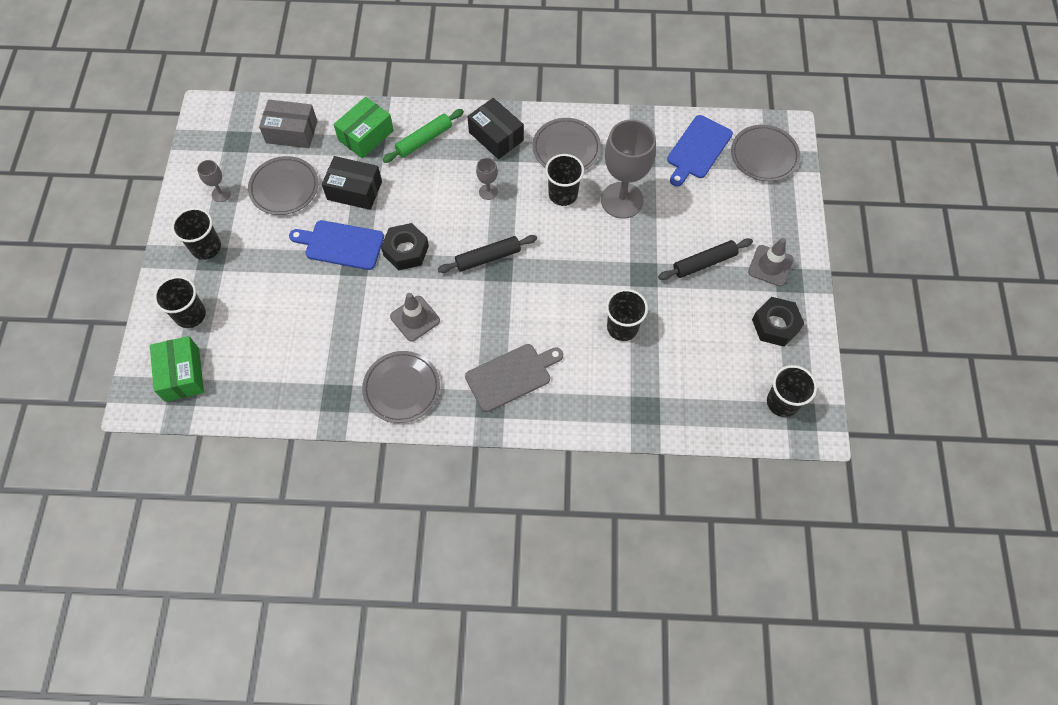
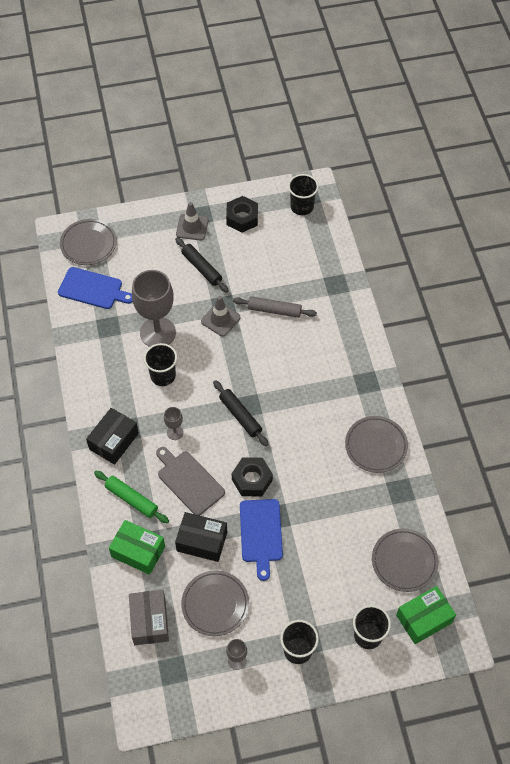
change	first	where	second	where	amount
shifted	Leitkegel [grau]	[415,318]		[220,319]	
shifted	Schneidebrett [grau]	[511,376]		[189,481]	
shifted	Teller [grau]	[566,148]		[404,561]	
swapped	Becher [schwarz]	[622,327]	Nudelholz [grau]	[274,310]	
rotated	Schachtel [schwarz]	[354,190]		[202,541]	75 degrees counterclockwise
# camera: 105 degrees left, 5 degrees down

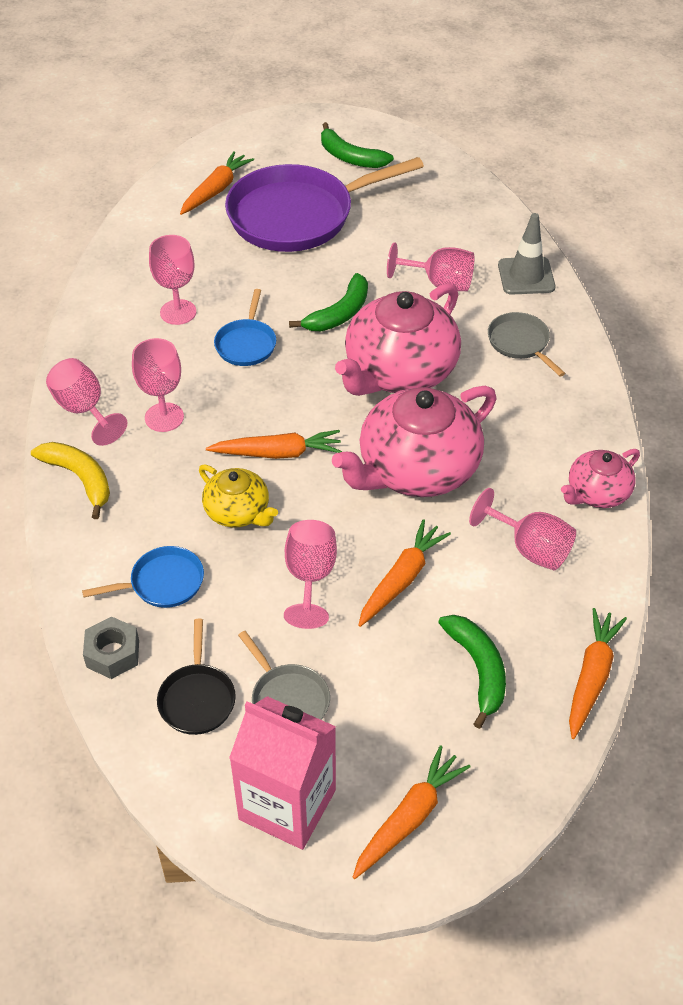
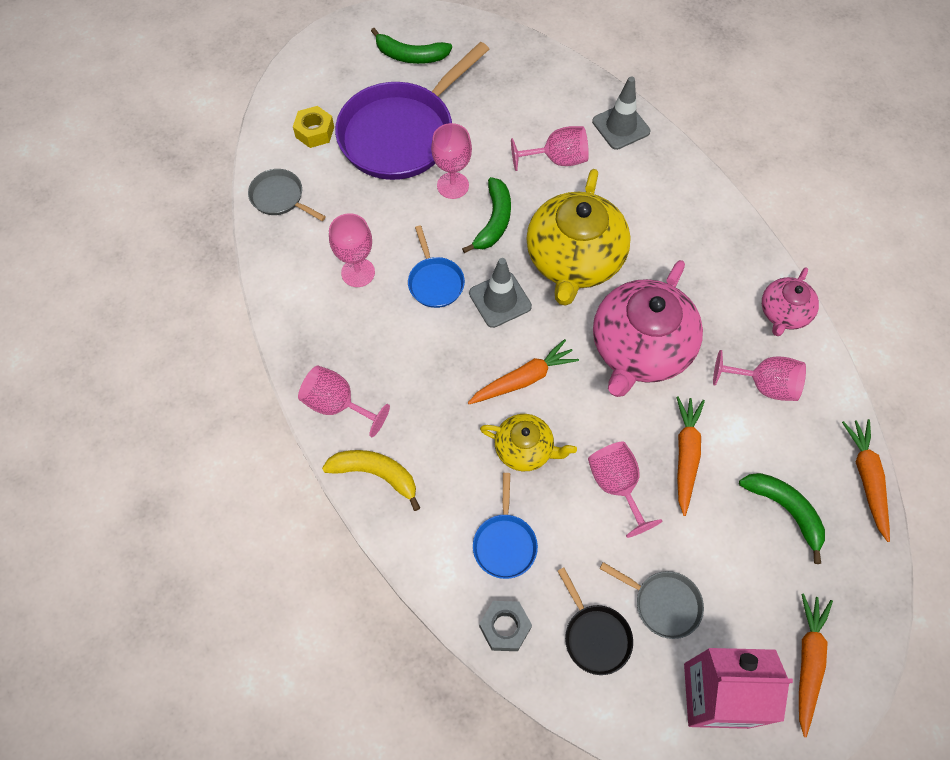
change	first	where	second	where	amount
new			Leitkegel [grau]	[500,300]	
shifted	Kelch [rosa]	[164,417]		[452,185]	
shifted	Pfanne [grau]	[520,343]		[280,197]	
swapped	Karotte [orange]	[216,190]	Sechskantmutter [gelb]	[315,132]	
repainted	Teekanne [rosa]	[399,371]	Teekanne [gelb]	[574,259]	
rotated	Pfanne [blau]	[162,583]		[504,543]	135 degrees clockwise
# camera: 25 degrees left, 15 degrees up

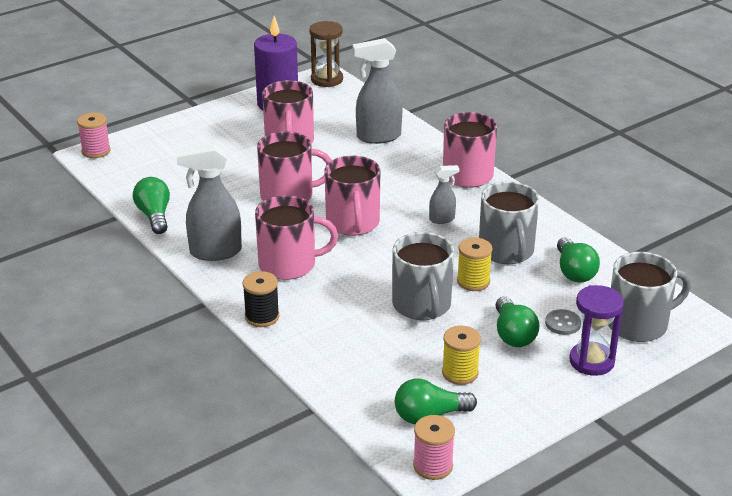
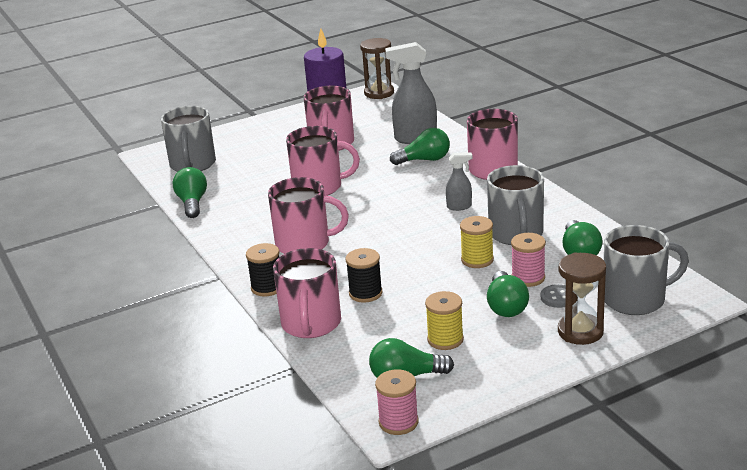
change	first	where	second	where	amount
gone	Sprühflasche [grau]	[215,252]			
new			Garnrolle [schwarz]	[365,293]	
new			Glühbirne [grün]	[424,160]	
shifted	Garnrolle [rosa]	[96,151]		[528,278]	
shifted	Tasse [rosa]	[353,223]		[311,324]	
shifted	Tasse [grau]	[422,305]		[192,164]	
repainted	Sanduhr [lila]	[591,361]	Sanduhr [braun]	[580,332]	
# camera: 10 degrees right, 5 degrees down

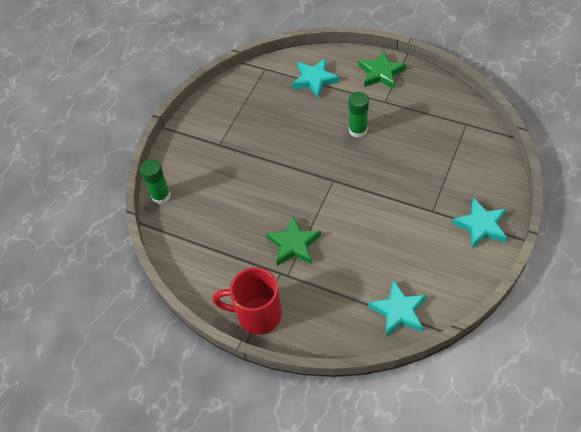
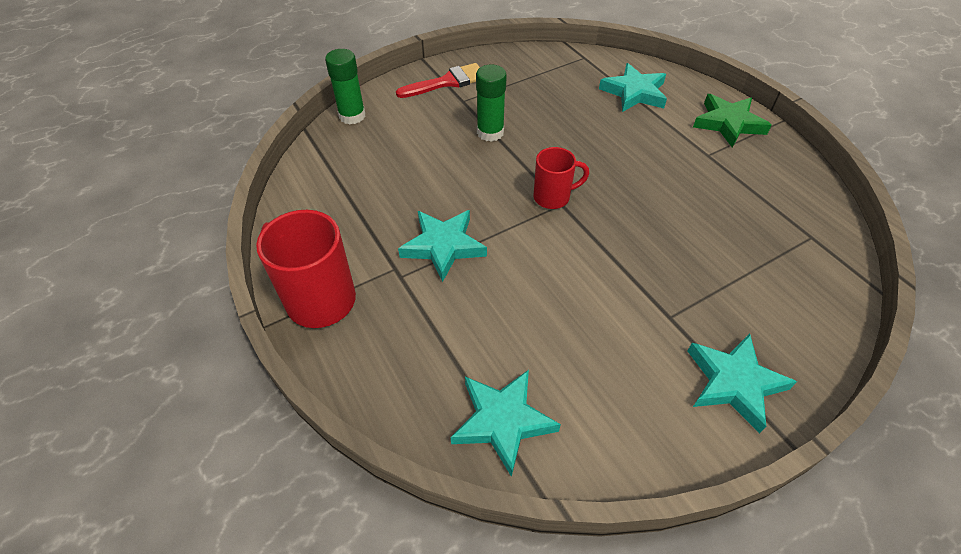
change	first	where	second	where	amount
new			Pinsel [rot]	[447,82]	
new			Tasse [rot]	[553,197]	
shifted	Klebestift [grün]	[358,130]		[490,132]	
repainted	Stern [grün]	[293,244]	Stern [türkis]	[443,246]	
# camera: 30 degrees right, 5 degrees down

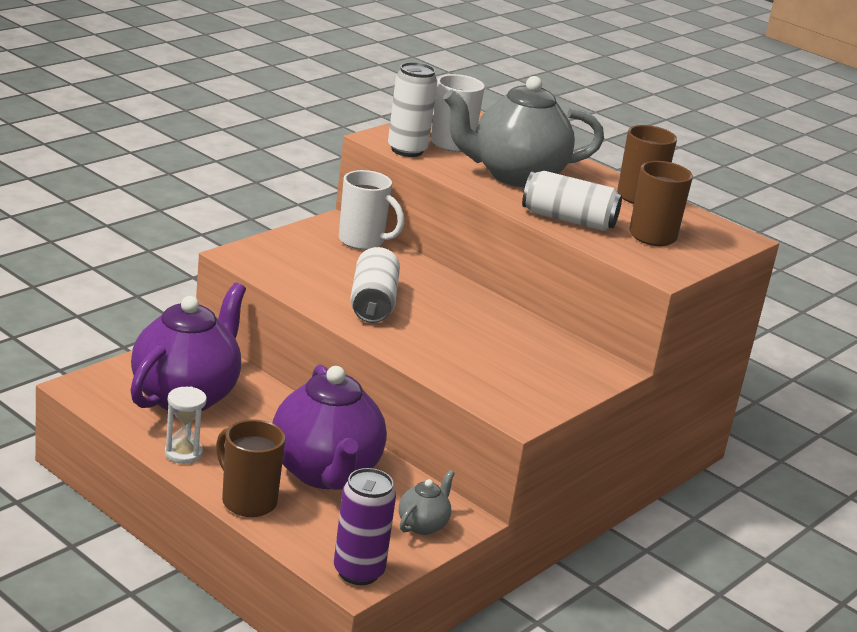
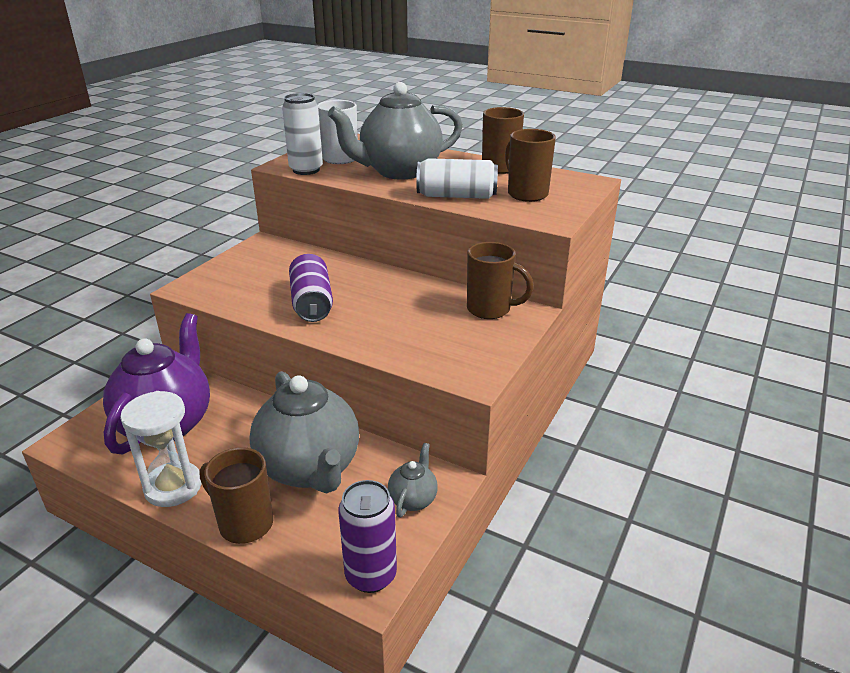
change	first	where	second	where	amount
gone	Tasse [weiß]	[363,241]			
new			Tasse [braun]	[490,310]	
repainted	Teekanne [lila]	[325,473]	Teekanne [grau]	[310,469]	
repainted	Dose [weiß]	[373,303]	Dose [lila]	[312,303]	
scaled	Sanduhr [weiß]	[183,453]		[173,487]	x1.56
# camera: 10 degrees left, 5 degrees up

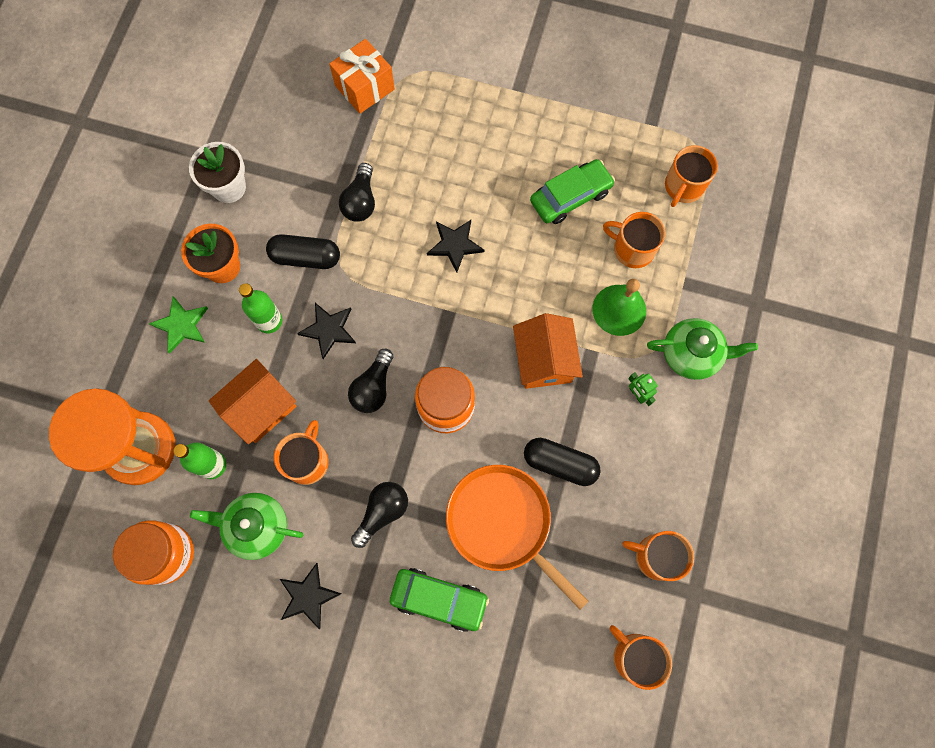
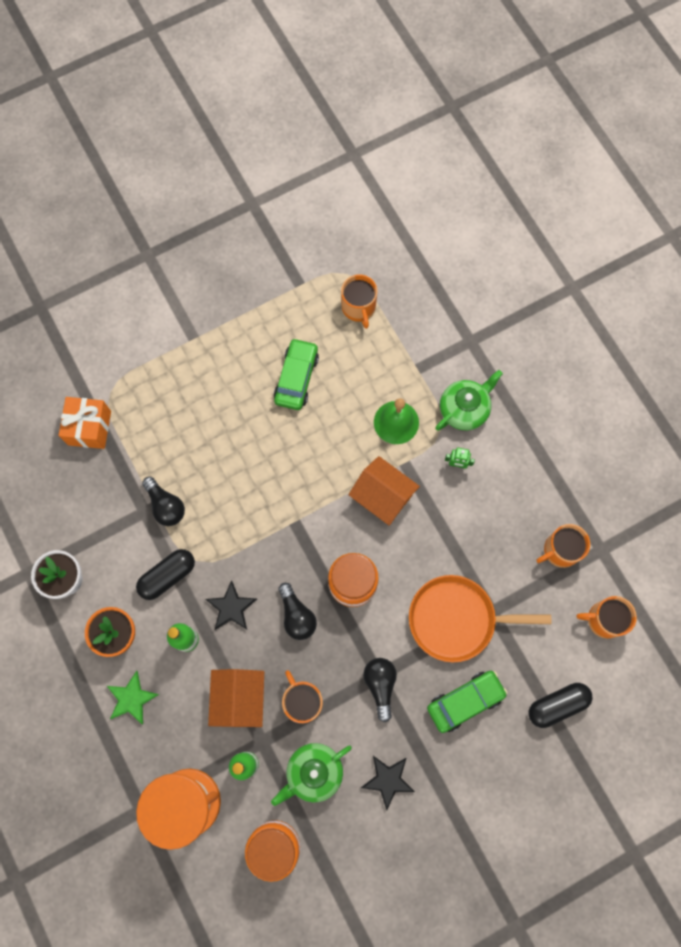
change	first	where	second	where	amount
gone	Stern [schwarz]	[455,245]			
gone	Tasse [orange]	[632,249]			
shifted	Kapsel [schwarz]	[560,464]		[557,705]	
# camera: 45 degrees left, 0 degrees up

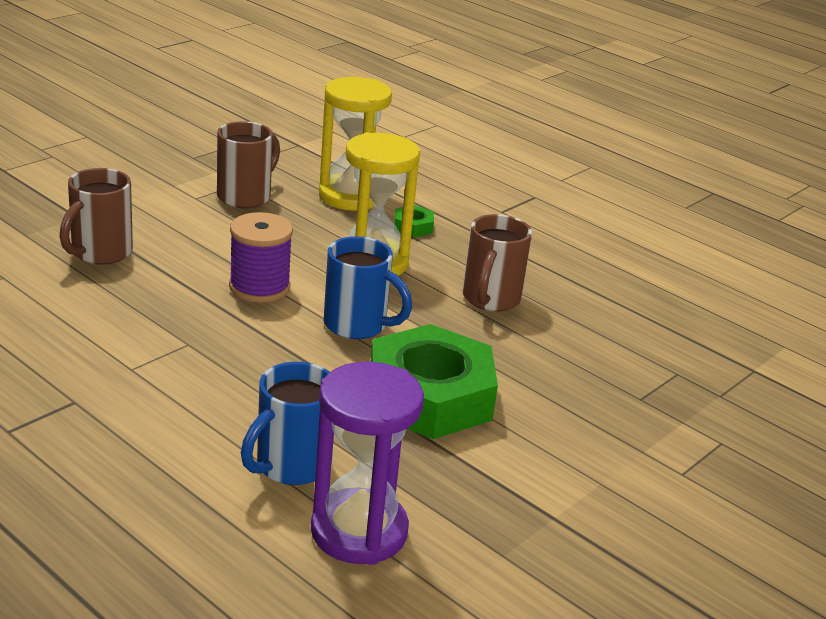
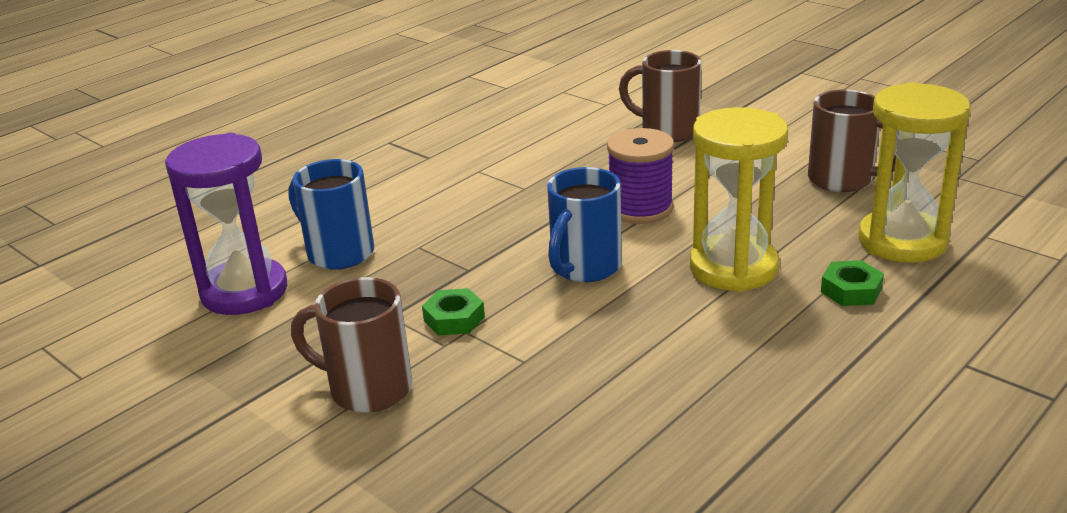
change	first	where	second	where	amount
shifted	Tasse [braun]	[490,299]		[367,389]	
scaled	Sechskantmutter [grün]	[429,396]		[454,319]	x0.40
# camera: 95 degrees right, 0 degrees up

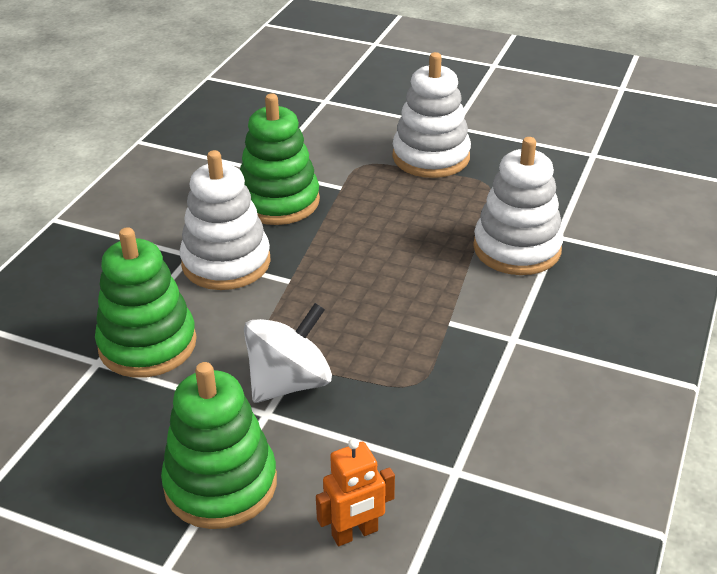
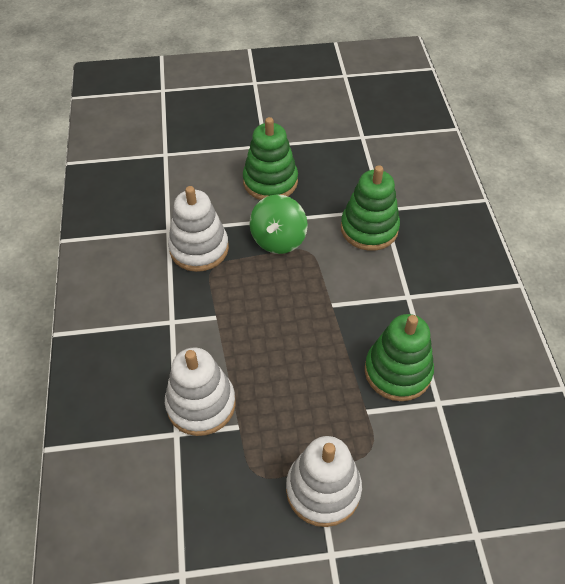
change	first	where	second	where	amount
gone	Roboter [orange]	[355,533]			
shifted	Stapelspielzeug [weiß]	[226,262]		[199,248]	
repainted	Kreisel [weiß]	[289,383]	Kreisel [grün]	[278,239]	
# camera: 150 degrees right, 15 degrees up

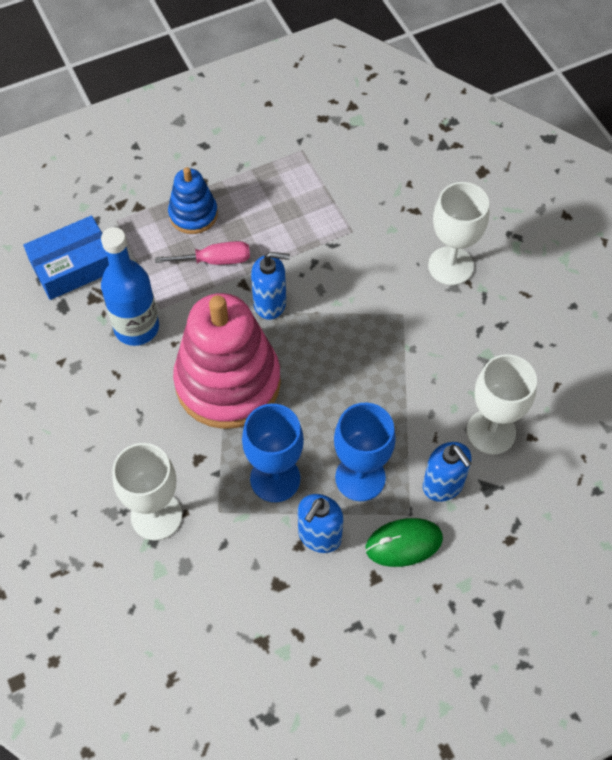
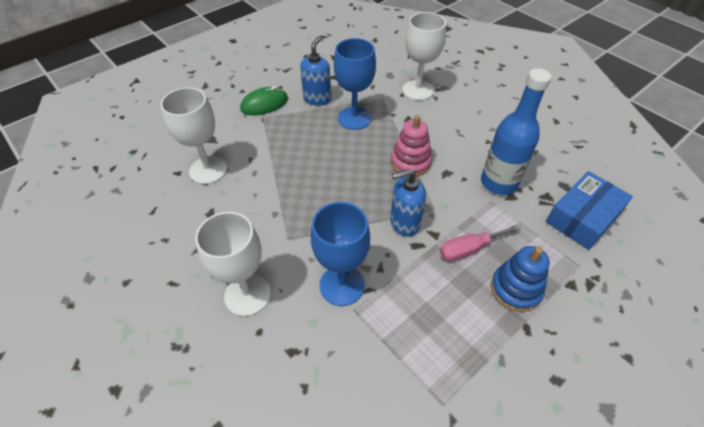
change	first	where	second	where	amount
gone	Seifenspender [blau]	[443,485]			
shifted	Kelch [blau]	[360,477]		[342,285]	
scaled	Stapelspielzeug [rosa]	[228,382]		[410,162]	x0.50
# camera: 165 degrees right, 10 degrees down

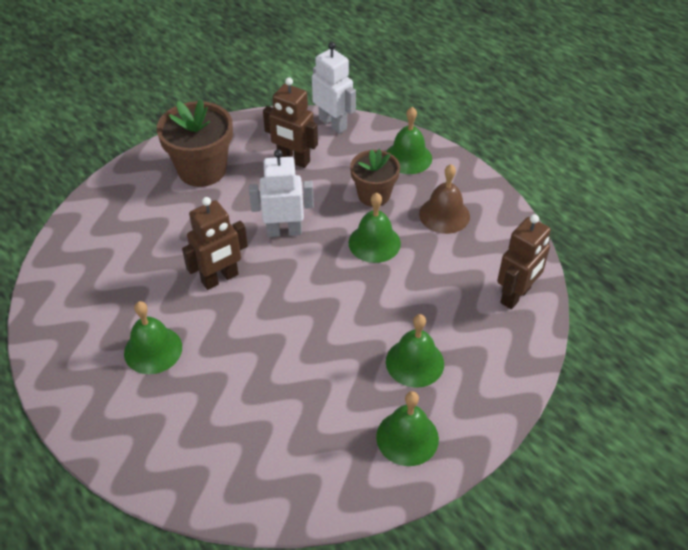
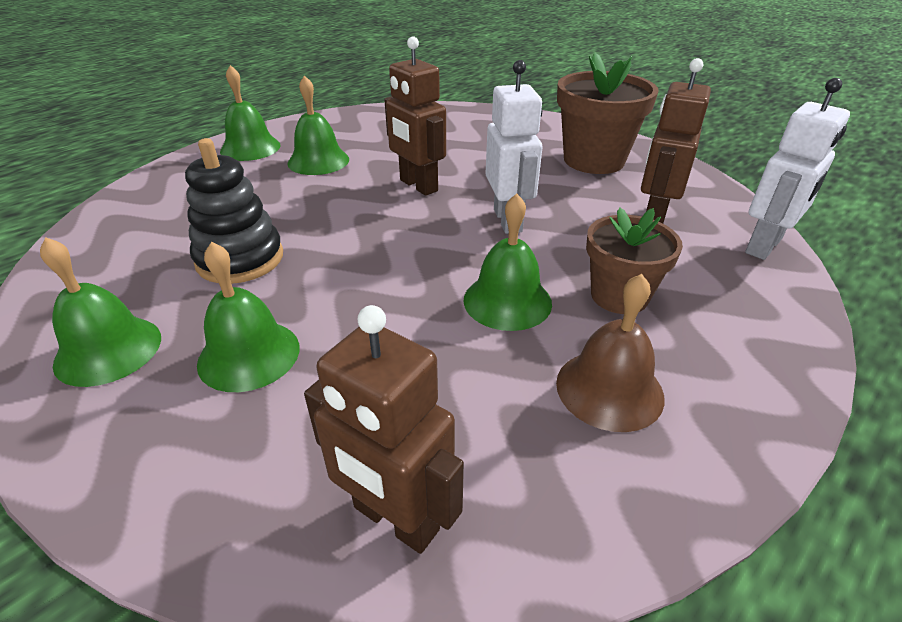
change	first	where	second	where	amount
new			Stapelspielzeug [schwarz]	[240,259]	
shifted	Glocke [grün]	[408,157]		[250,148]	
# camera: 85 degrees right, 10 degrees down

